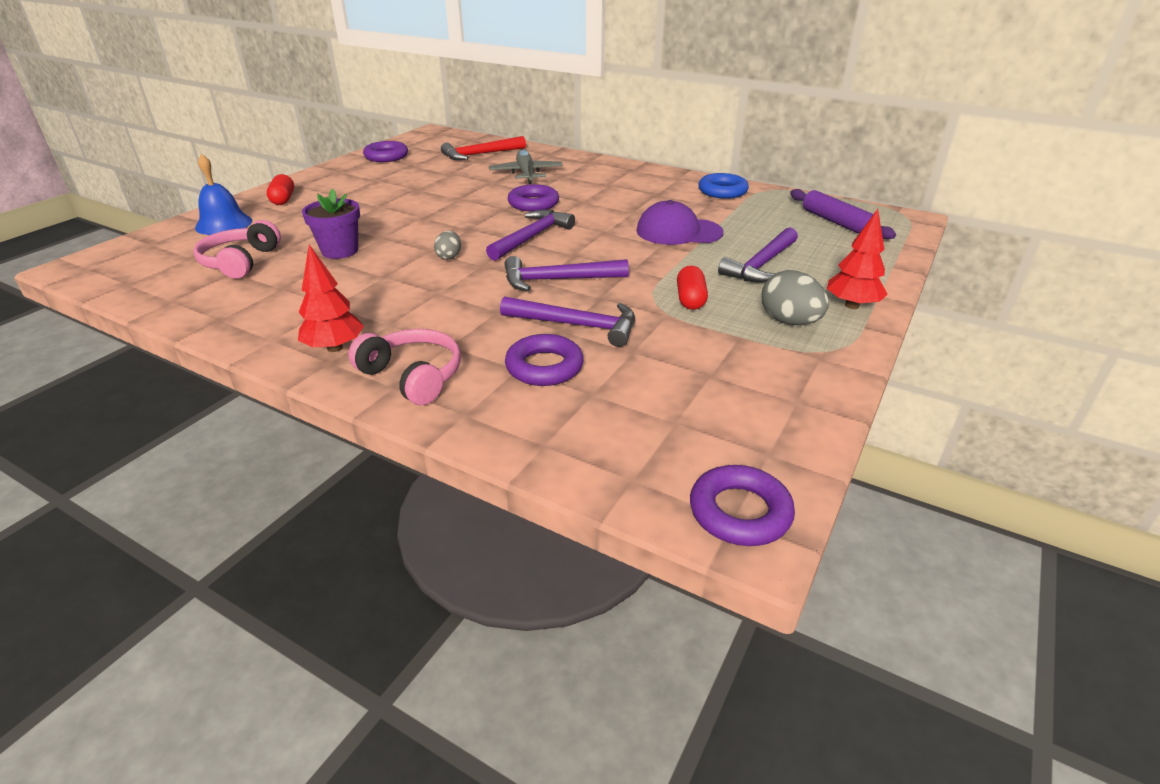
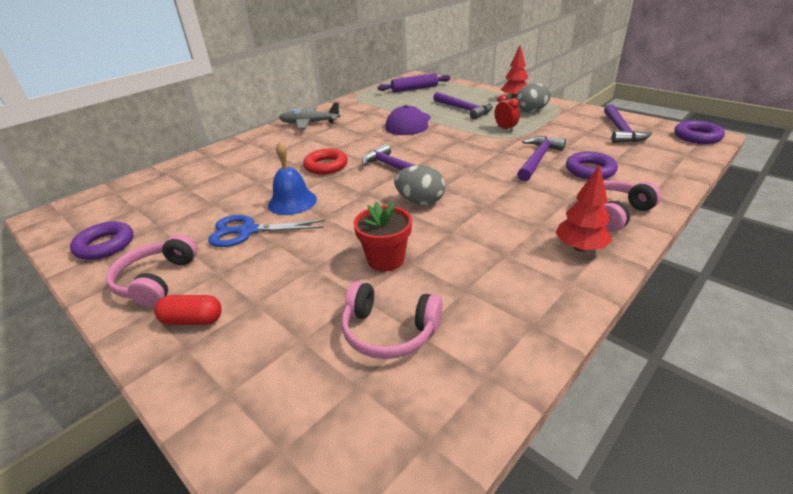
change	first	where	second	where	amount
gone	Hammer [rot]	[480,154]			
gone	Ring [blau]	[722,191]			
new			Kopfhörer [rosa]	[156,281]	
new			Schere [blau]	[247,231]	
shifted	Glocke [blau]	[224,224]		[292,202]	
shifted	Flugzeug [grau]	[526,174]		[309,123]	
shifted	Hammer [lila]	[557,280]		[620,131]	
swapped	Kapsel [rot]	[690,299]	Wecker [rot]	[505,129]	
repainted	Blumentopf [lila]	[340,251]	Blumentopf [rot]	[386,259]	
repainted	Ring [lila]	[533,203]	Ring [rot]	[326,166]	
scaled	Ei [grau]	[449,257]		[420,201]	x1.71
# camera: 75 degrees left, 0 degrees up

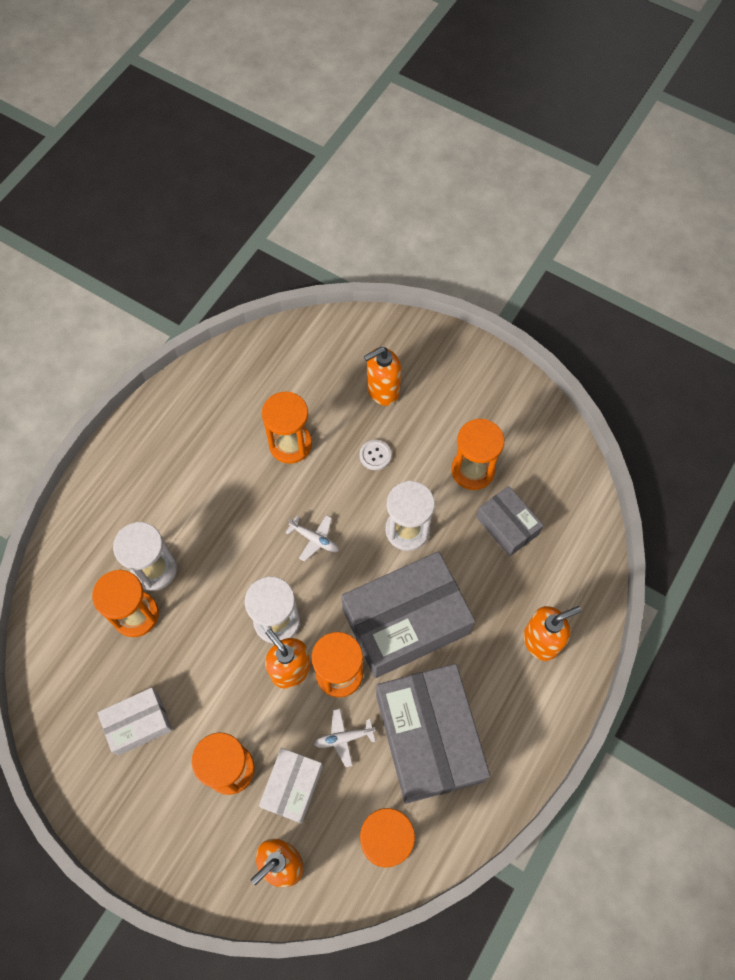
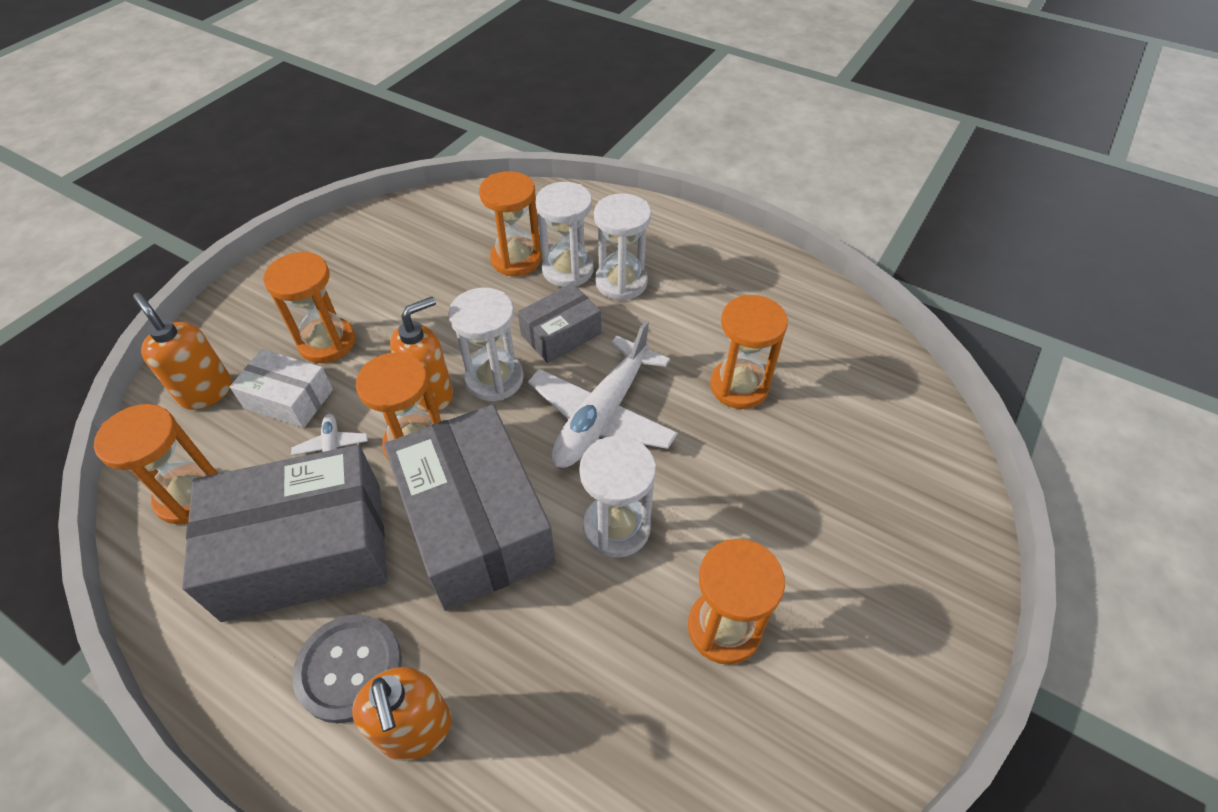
change	first	where	second	where	amount
gone	Schachtel [weiß]	[138,723]			
gone	Knopf [weiß]	[375,455]			
gone	Seifenspender [orange]	[382,391]			
new			Knopf [grau]	[349,668]	
new			Sanduhr [weiß]	[621,282]	
shifted	Schachtel [grau]	[507,525]		[561,334]	
scaled	Flugzeug [weiß]	[314,539]		[602,415]	x2.24
# camera: 90 degrees right, 15 degrees down

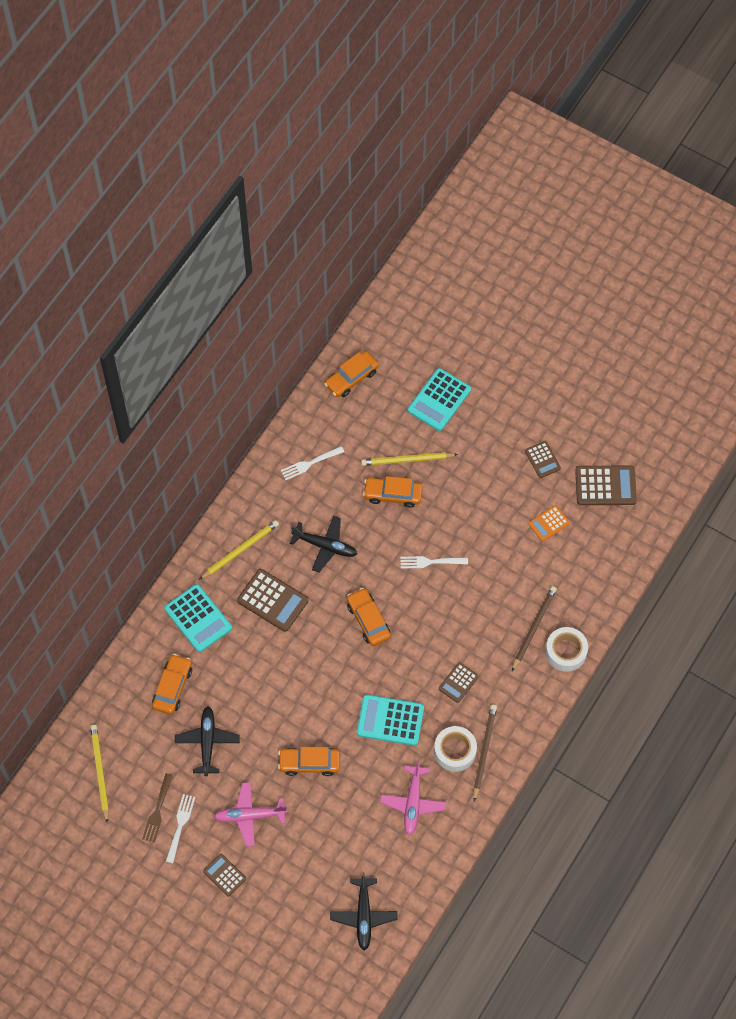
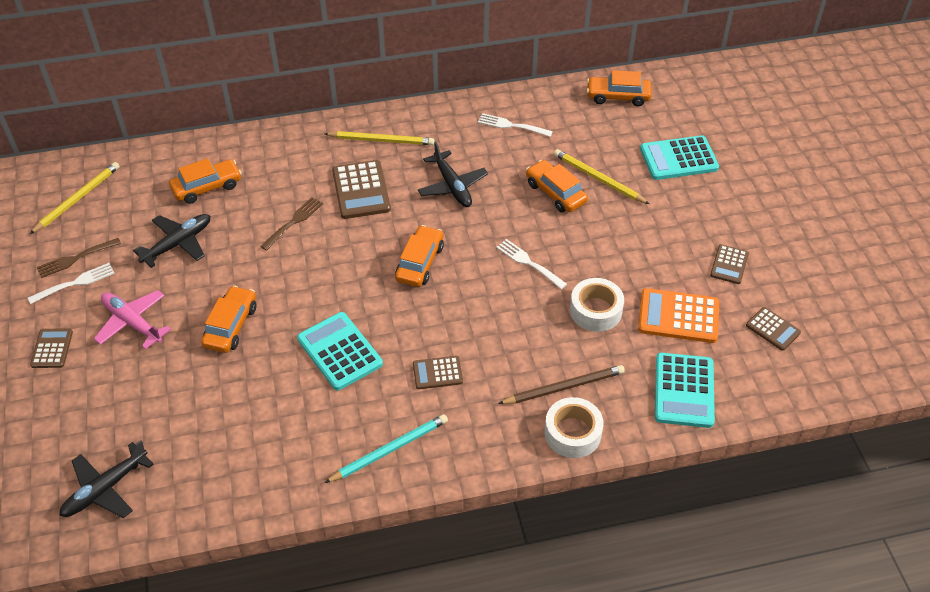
change	first	where	second	where	amount
gone	Flugzeug [rosa]	[413,802]			
new			Gabel [braun]	[294,222]	
shifted	Taschenrechner [türkis]	[198,618]		[684,390]	
shifted	Klebeband [weiß]	[455,751]		[595,310]	
repainted	Bleistift [braun]	[484,752]	Bleistift [türkis]	[389,450]	
rotated	Auto [orange]	[309,763]		[231,326]	60 degrees clockwise
scaled	Taschenrechner [orange]	[548,523]		[678,316]	x1.71
scaled	Taschenrechner [braun]	[605,486]		[772,329]	x0.58
# camera: 45 degrees right, 15 degrees down

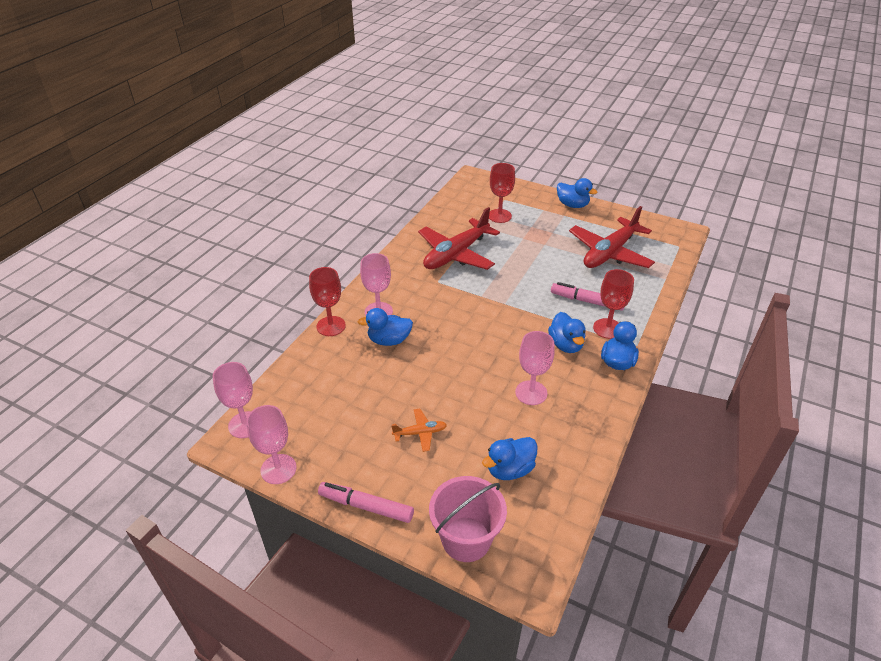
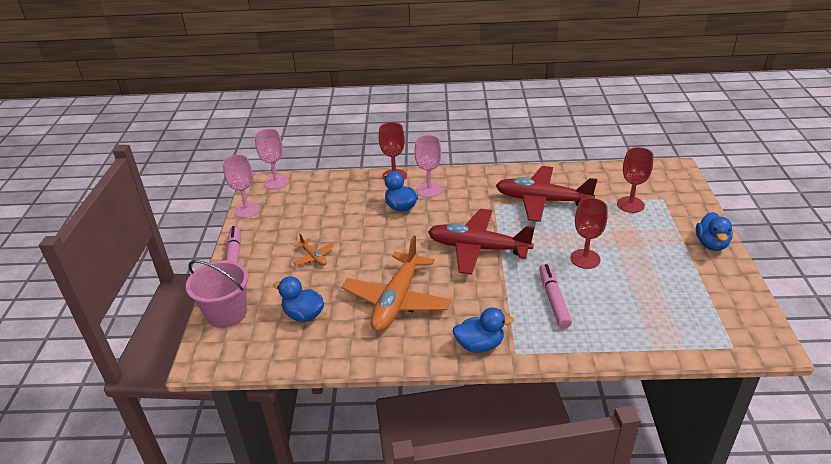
change	first	where	second	where	amount
gone	Ente [blau]	[566,345]			
shifted	Flugzeug [rot]	[609,253]		[478,248]	
shifted	Kelch [rot]	[607,328]		[585,259]	
swapped	Kelch [rosa]	[531,393]	Flugzeug [orange]	[397,300]	
# camera: 65 degrees right, 5 degrees down

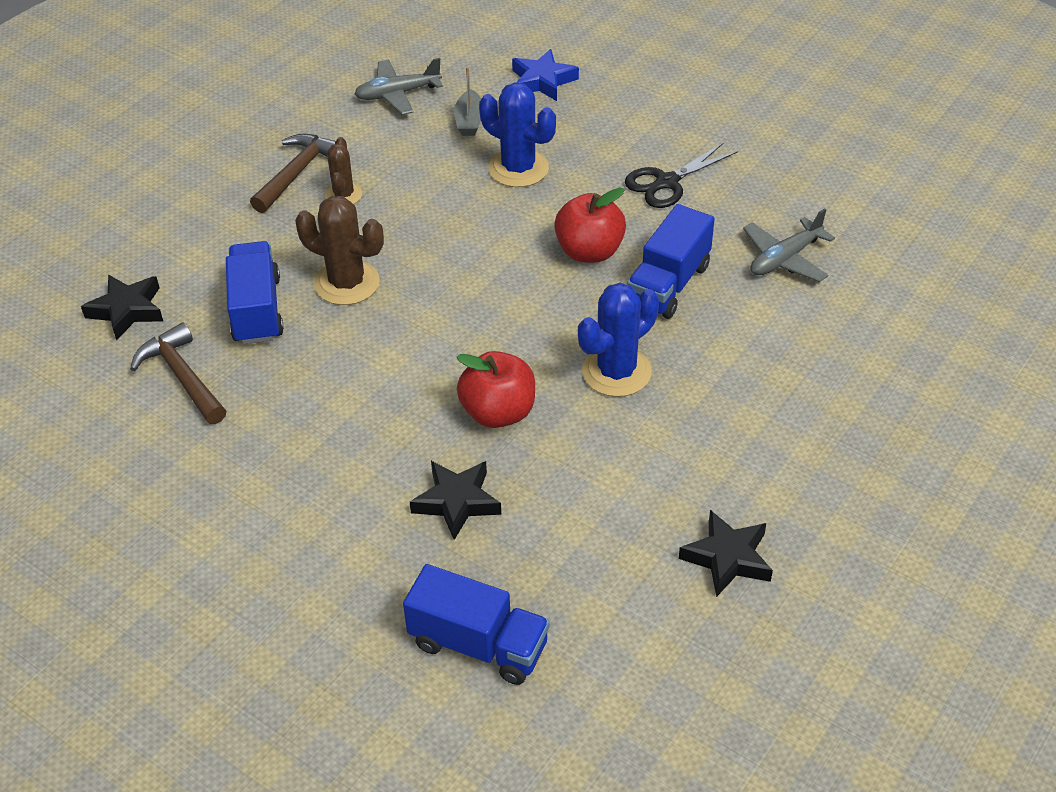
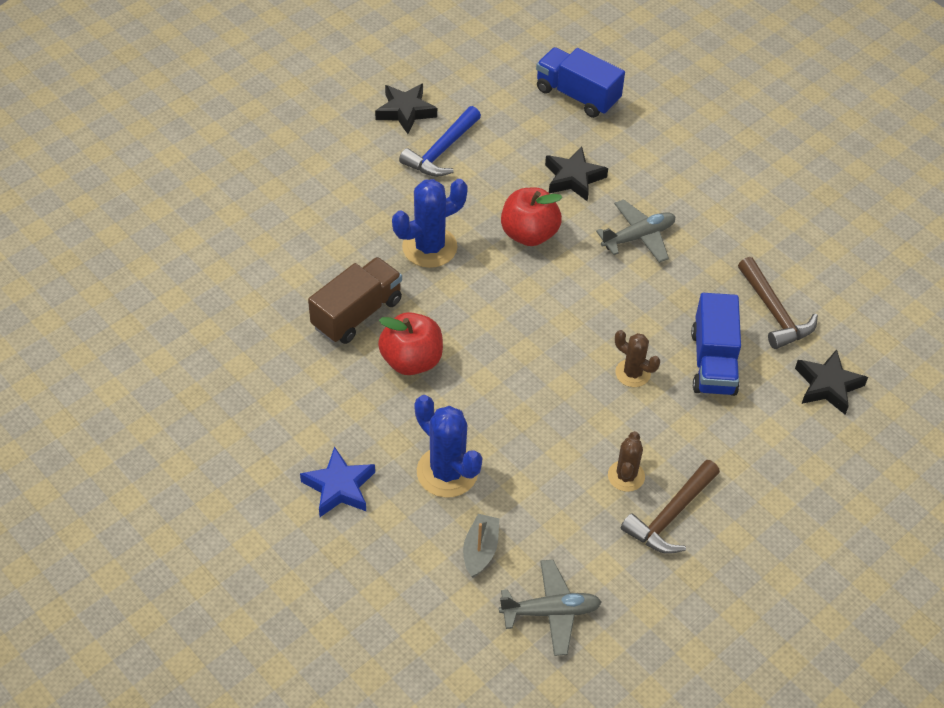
change	first	where	second	where	amount
gone	Schere [schwarz]	[666,183]			
new			Hammer [blau]	[441,151]	
shifted	Stern [blau]	[543,81]		[339,487]	
shifted	Flugzeug [grau]	[785,259]		[638,237]	
repainted	Lastwagen [blau]	[668,284]	Lastwagen [braun]	[357,314]	
scaled	Kaktus [braun]	[347,283]		[632,373]	x0.61
# camera: 170 degrees left, 5 degrees up

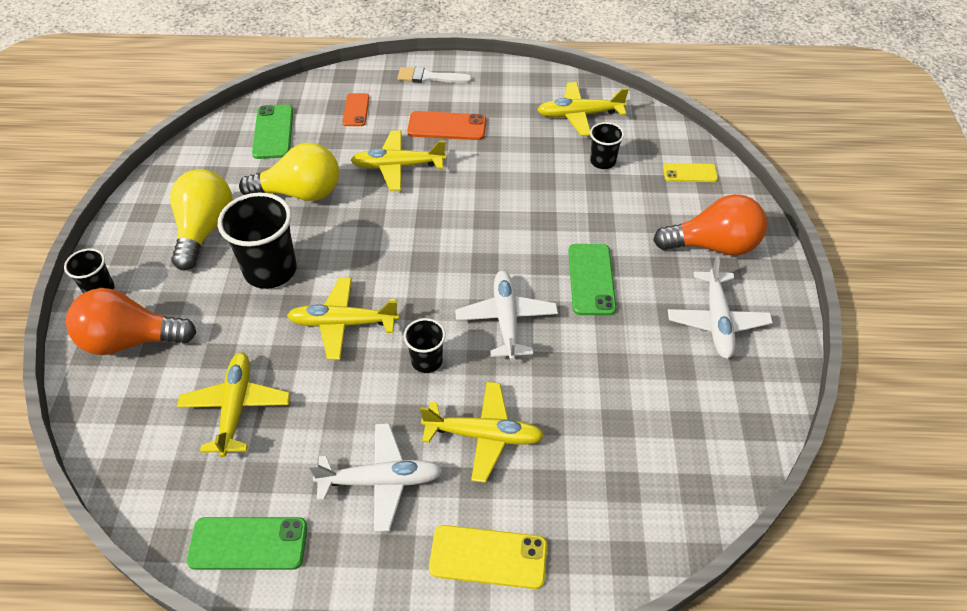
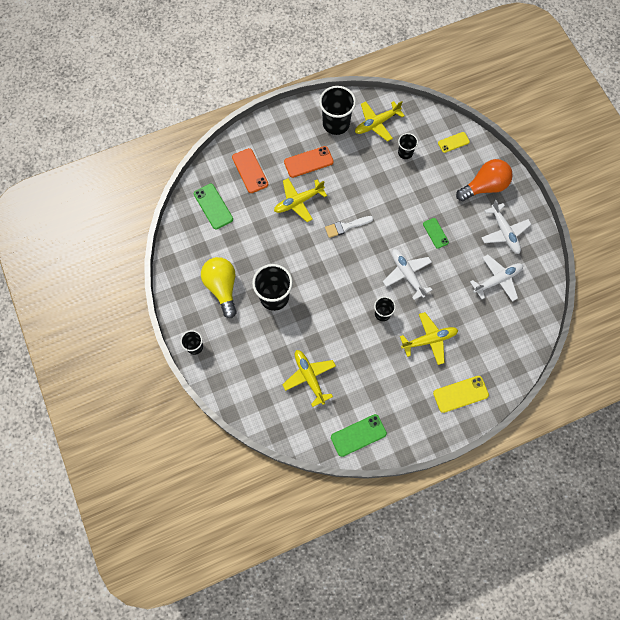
change	first	where	second	where	amount
gone	Glühbirne [orange]	[130,340]			
gone	Glühbirne [gelb]	[300,193]			
gone	Flugzeug [gelb]	[343,323]			
new			Becher [schwarz]	[336,124]	
shifted	Flugzeug [weiß]	[381,481]		[497,280]	
shifted	Pinsel [weiß]	[429,77]		[346,226]	
scaled	Handy [orange]	[356,110]		[250,171]	x1.55
scaled	Handy [grün]	[591,279]		[435,233]	x0.65
# camera: 25 degrees left, 20 degrees up

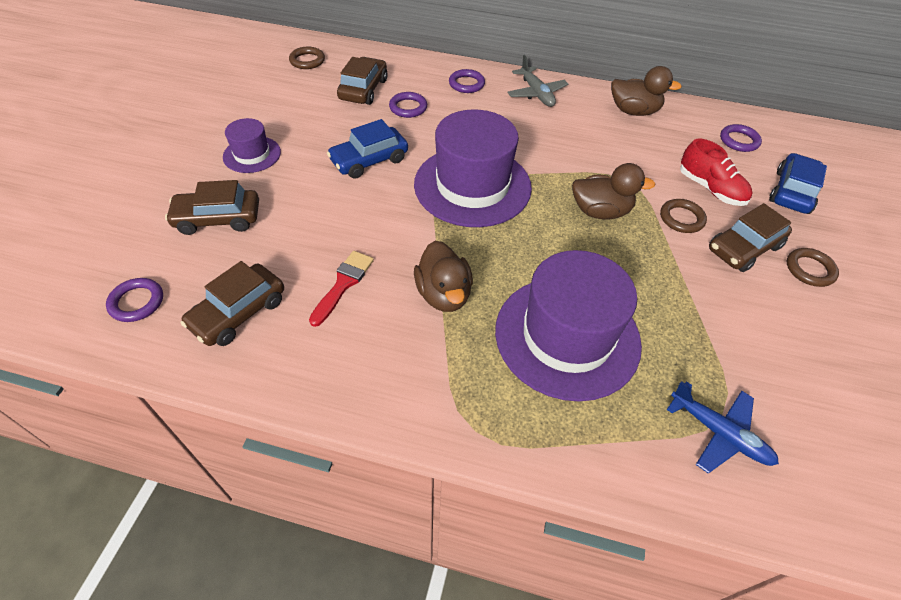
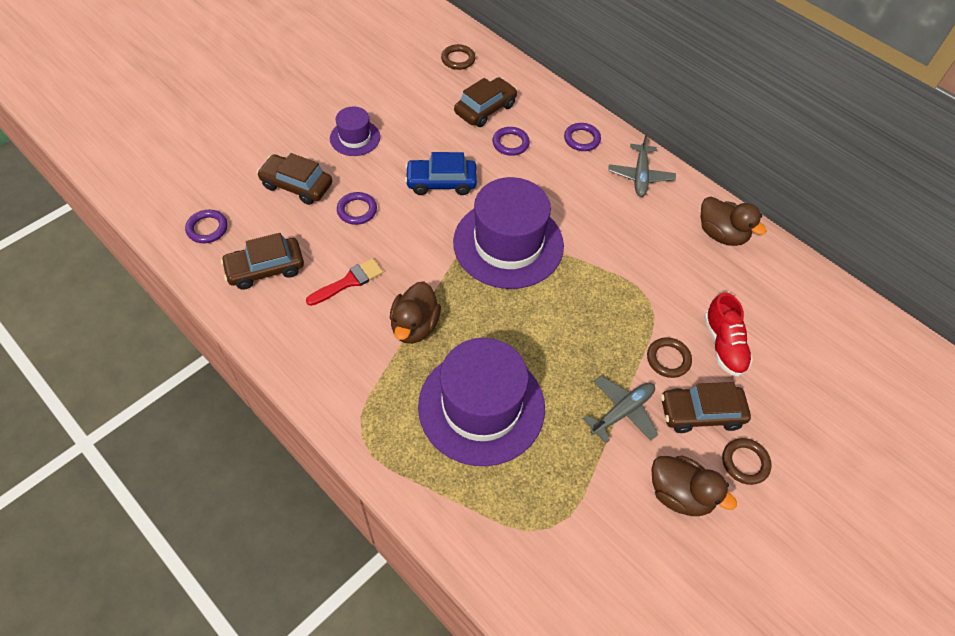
change	first	where	second	where	amount
gone	Flugzeug [blau]	[719,433]			
gone	Auto [blau]	[792,192]			
new			Flugzeug [grau]	[622,411]	
shifted	Ente [braun]	[600,211]		[679,494]	
shifted	Ring [lila]	[739,141]		[357,210]	
# camera: 30 degrees right, 5 degrees up

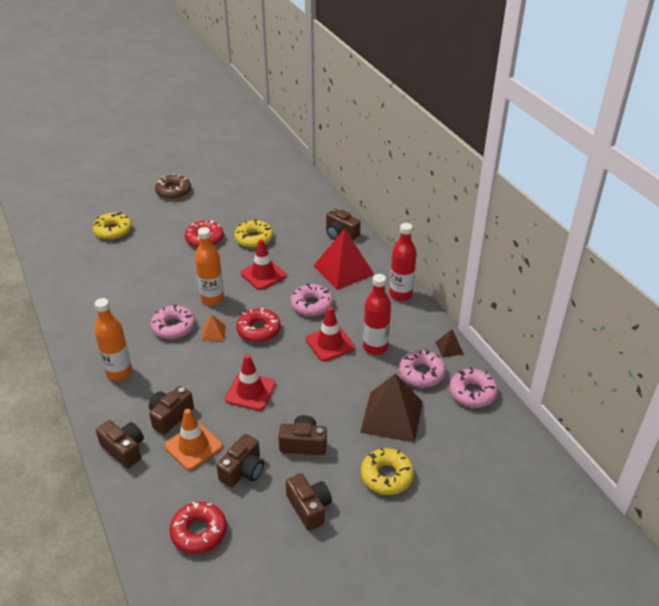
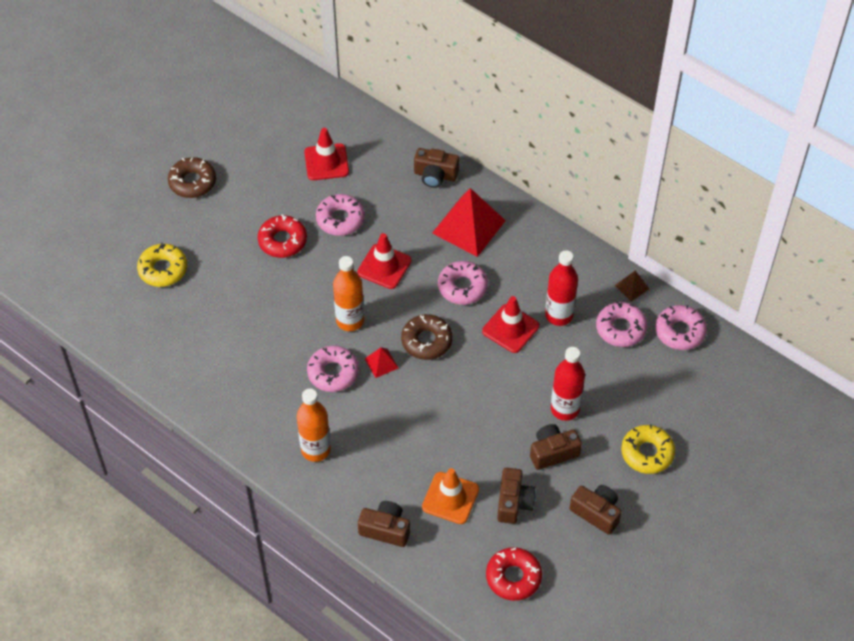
change	first	where	second	where	amount
gone	Kamera [braun]	[170,416]			
gone	Pyramide [braun]	[391,416]			
shifted	Leitkegel [rot]	[250,392]		[326,162]	
shifted	Flasche [rot]	[400,294]		[565,409]	
repainted	Pyramide [orange]	[214,333]	Pyramide [rot]	[381,363]	
repainted	Donut [gelb]	[254,238]	Donut [rosa]	[340,219]	
repainted	Donut [rot]	[258,330]	Donut [braun]	[426,341]	
# camera: 25 degrees left, 15 degrees up

